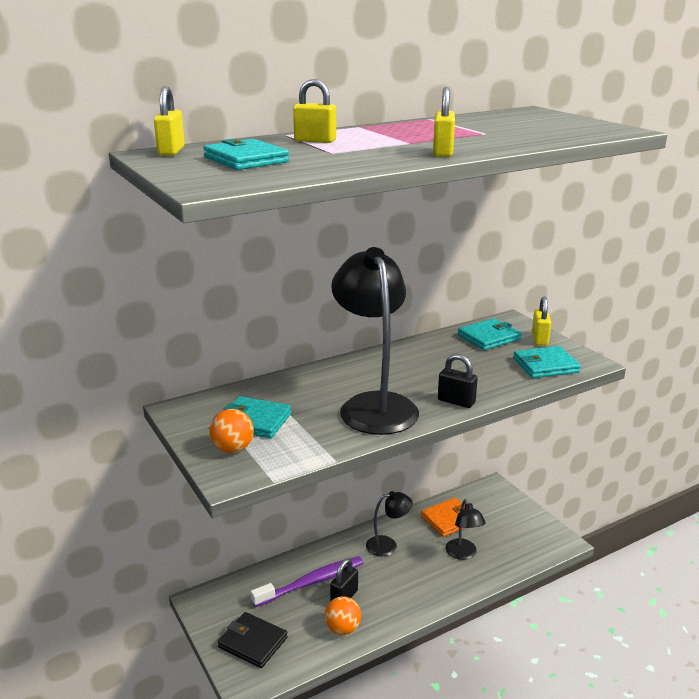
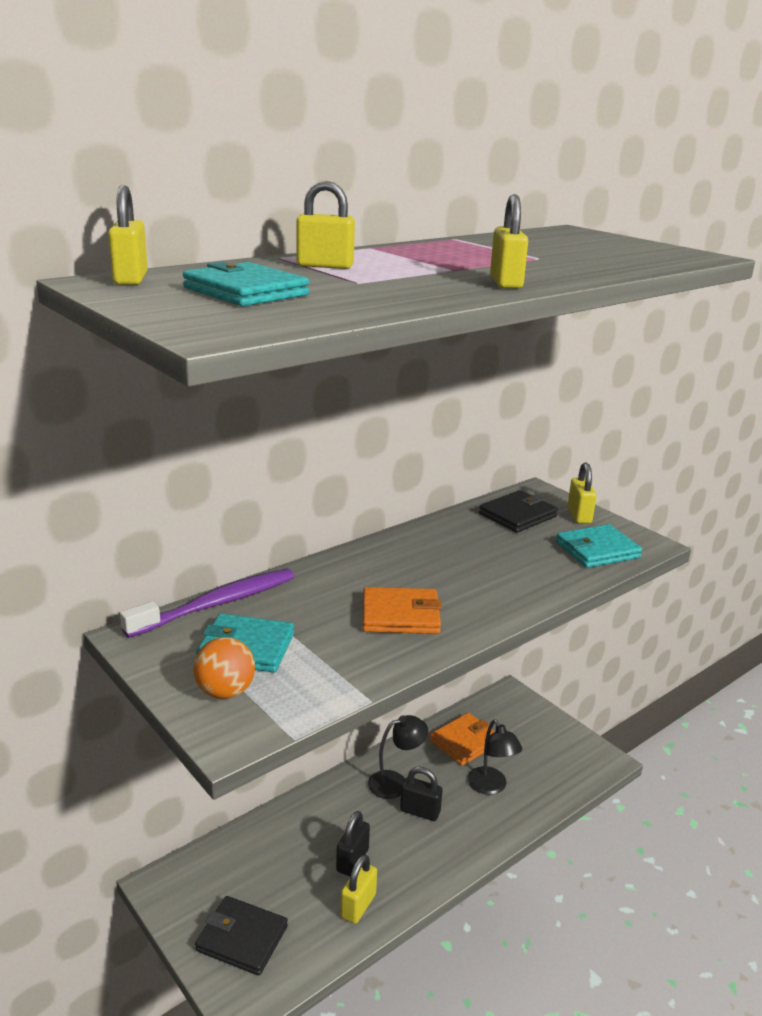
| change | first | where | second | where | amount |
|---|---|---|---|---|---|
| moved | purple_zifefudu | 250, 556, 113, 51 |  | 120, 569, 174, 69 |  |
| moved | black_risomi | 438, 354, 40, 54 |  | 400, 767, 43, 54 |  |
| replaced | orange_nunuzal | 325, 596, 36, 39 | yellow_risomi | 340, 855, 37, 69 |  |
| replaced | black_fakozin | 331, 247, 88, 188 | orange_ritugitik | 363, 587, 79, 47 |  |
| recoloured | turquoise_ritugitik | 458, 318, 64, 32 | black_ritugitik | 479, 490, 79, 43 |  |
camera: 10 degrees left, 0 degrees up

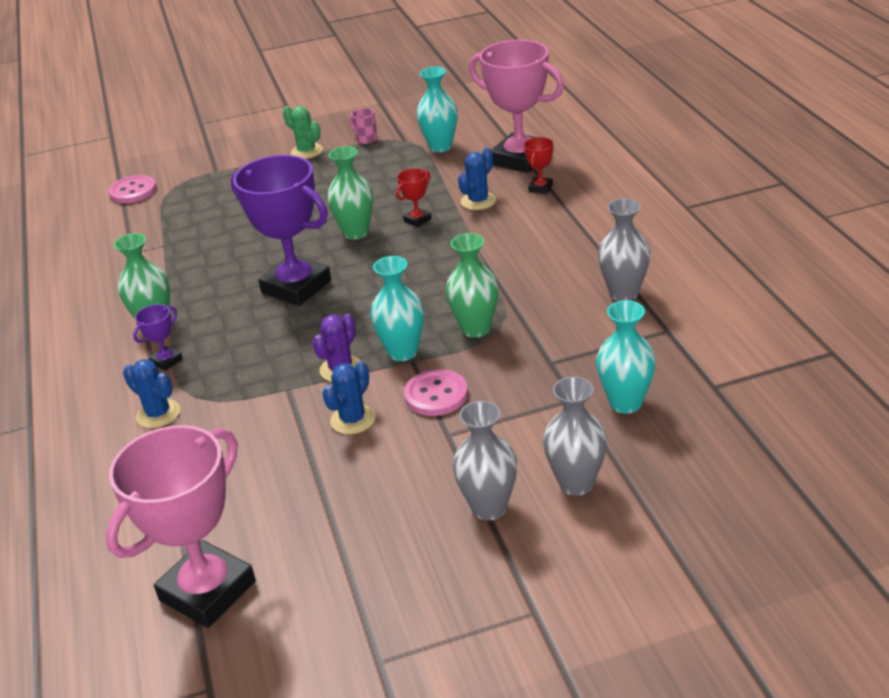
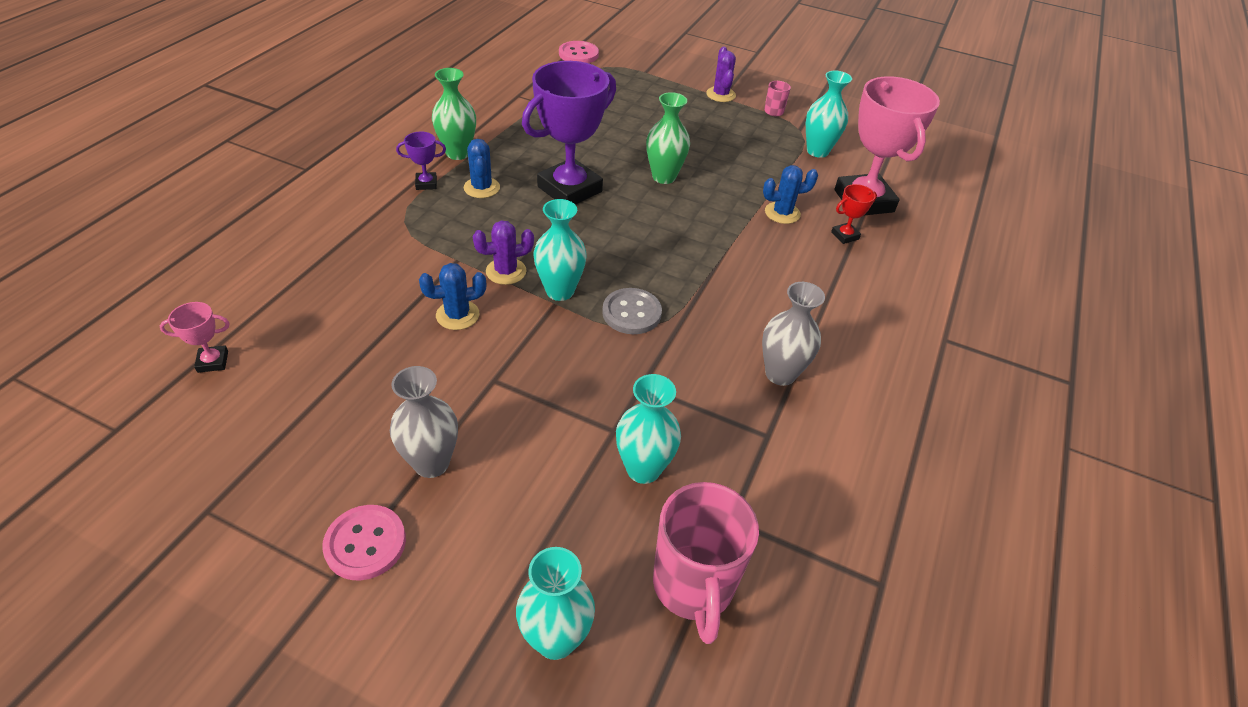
| change | first | where | second | where | amount |
|---|---|---|---|---|---|
| removed | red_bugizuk | 396, 168, 36, 59 |  |  |  |
| removed | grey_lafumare | 543, 376, 64, 120 |  |  |  |
| added |  |  | turquoise_lafumare | 516, 547, 79, 113 |  |
| added |  |  | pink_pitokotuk | 653, 482, 106, 162 |  |
| moved | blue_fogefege | 123, 359, 57, 69 |  | 464, 139, 36, 59 |  |
| moved | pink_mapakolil | 404, 369, 64, 47 |  | 322, 505, 84, 75 |  |
| replaced | green_lafumare | 446, 233, 52, 105 | grey_mapakolil | 602, 288, 60, 46 |  |
| recoloured | green_fogefege | 283, 106, 40, 53 | purple_fogefege | 706, 47, 30, 55 |  |
| turned | purple_bugizuk | 231, 155, 100, 151 |  | 522, 61, 94, 144 | 60 degrees clockwise |
| resized | pink_bugizuk | 106, 425, 150, 203 |  | 160, 302, 69, 71 | x0.42 |
camera: 35 degrees right, 10 degrees up

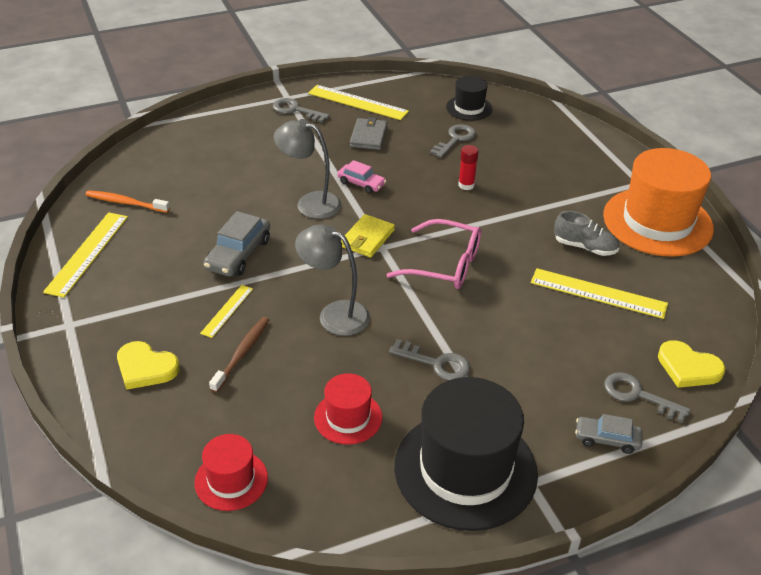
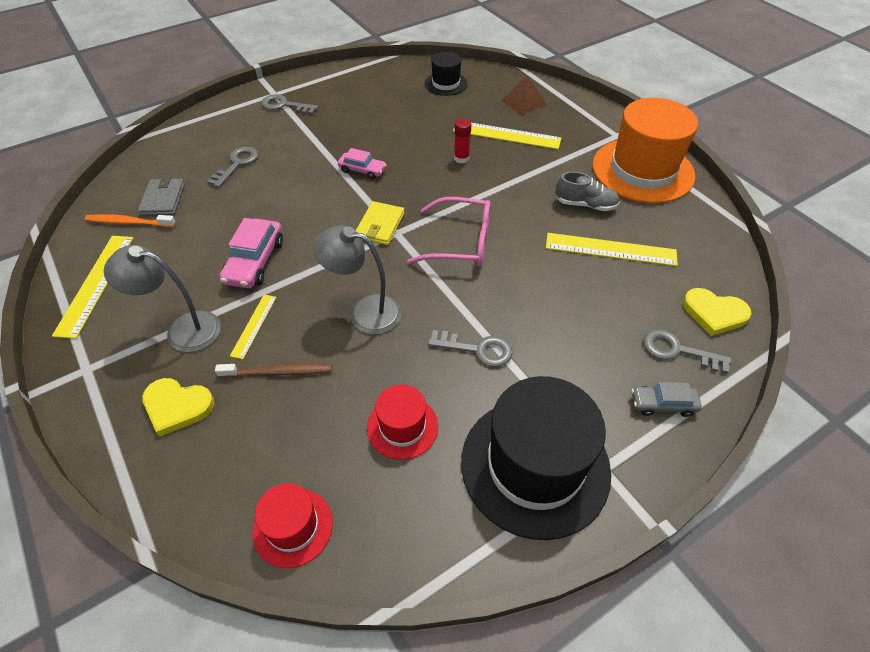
| change | first | where | second | where | amount |
|---|---|---|---|---|---|
| added |  |  | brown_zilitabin | 501, 76, 45, 39 |  |
| moved | grey_fakozin | 274, 119, 68, 100 |  | 104, 245, 117, 107 |  |
| moved | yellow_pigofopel | 308, 85, 101, 35 |  | 453, 123, 108, 26 |  |
| moved | grey_ritugitik | 350, 117, 38, 33 |  | 138, 177, 47, 39 |  |
| moved | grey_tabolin | 430, 124, 46, 34 |  | 207, 147, 51, 41 |  |
| recoloured | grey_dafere | 204, 211, 66, 66 | pink_dafere | 220, 218, 63, 70 |  |
| turned | brown_zifefudu | 209, 317, 60, 76 |  | 215, 363, 117, 15 | 75 degrees clockwise |
camera: 10 degrees left, 10 degrees up

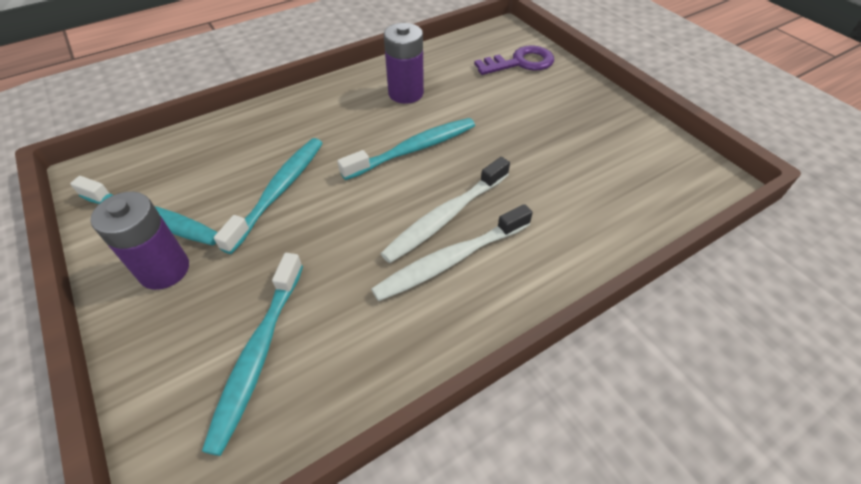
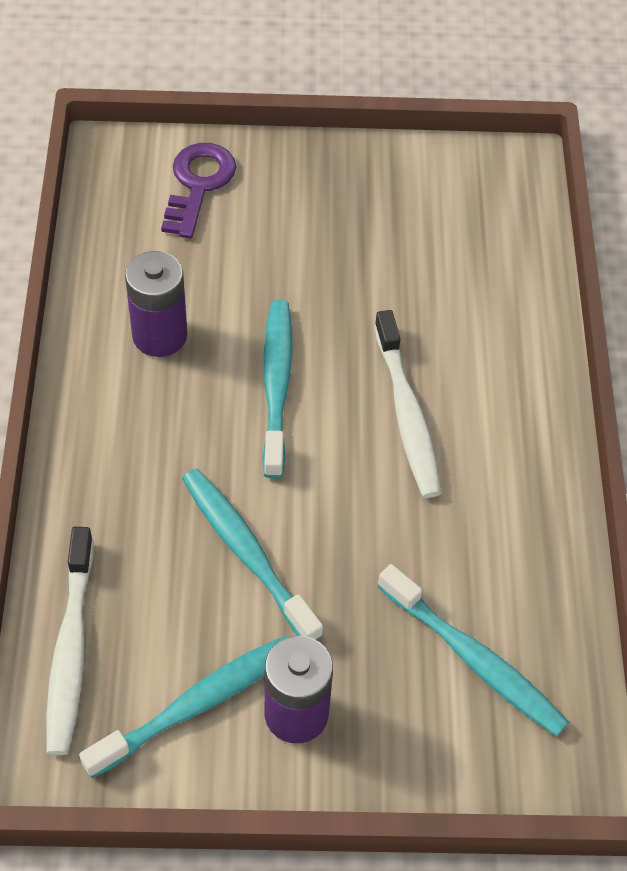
| change | first | where | second | where | amount |
|---|---|---|---|---|---|
| moved | white_zifefudu | 371, 204, 162, 97 |  | 46, 527, 47, 228 |  |
camera: 60 degrees left, 5 degrees up

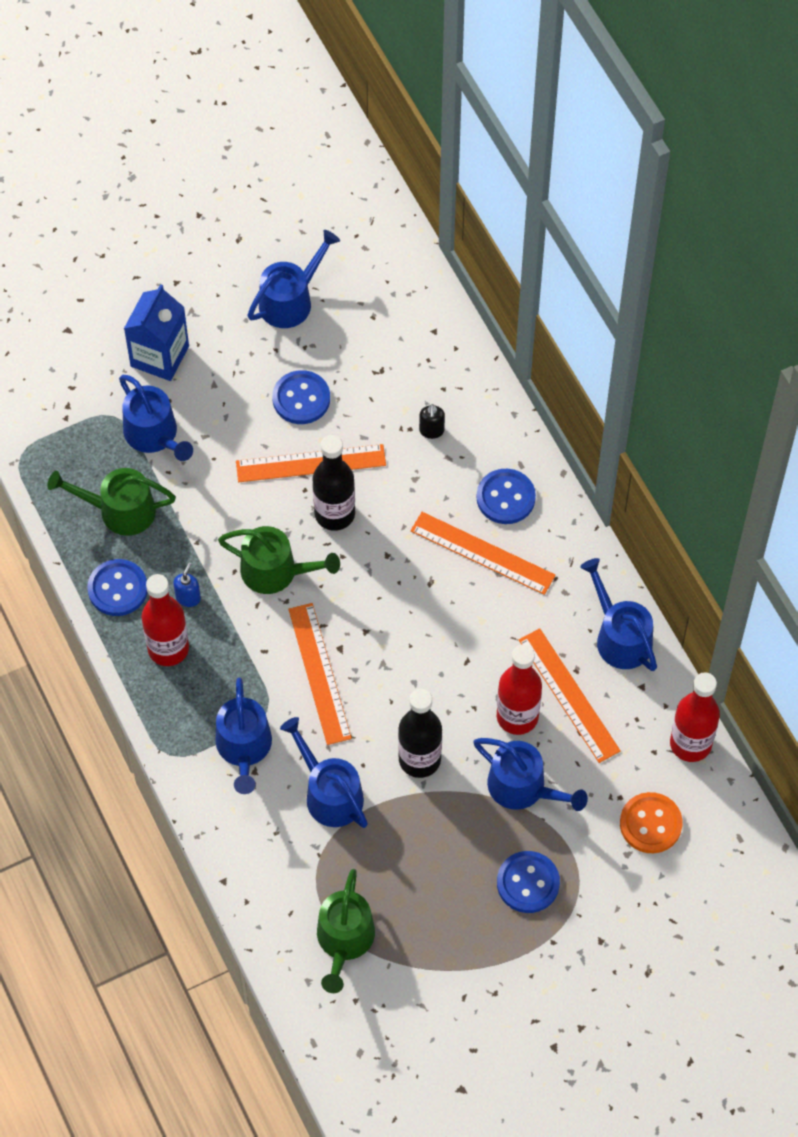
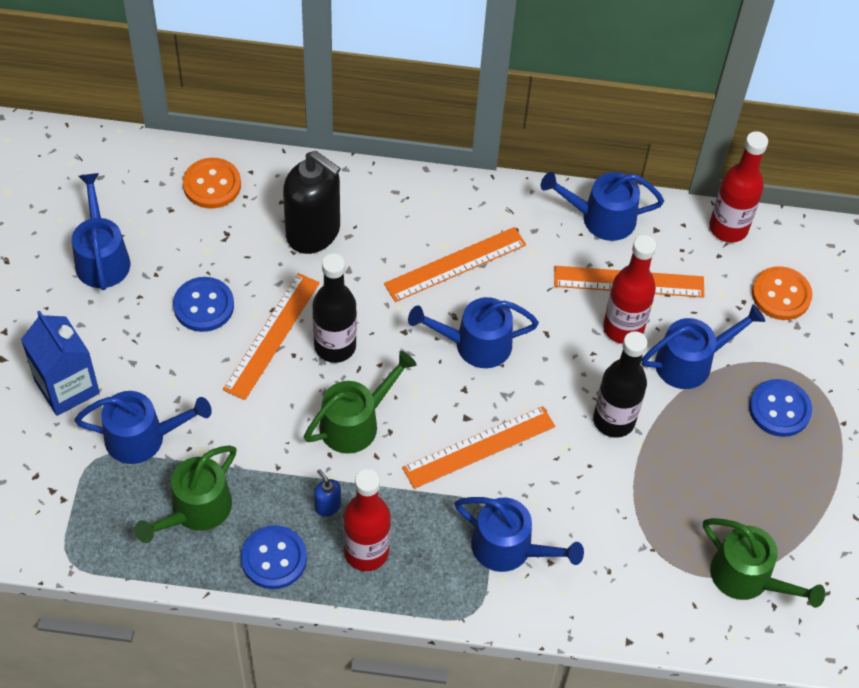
| change | first | where | second | where | amount |
|---|---|---|---|---|---|
| removed | blue_mapakolil | 477, 469, 59, 55 |  |  |  |
| added |  |  | orange_mapakolil | 183, 158, 58, 51 |  |
| moved | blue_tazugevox | 280, 717, 88, 111 |  | 408, 297, 131, 71 |  |
| turned | orange_pigofopel | 288, 603, 64, 142 |  | 402, 406, 153, 83 | 45 degrees counterclockwise |
| resized | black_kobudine | 419, 404, 26, 35 |  | 283, 151, 58, 103 | x2.45 |
camera: 60 degrees left, 5 degrees down

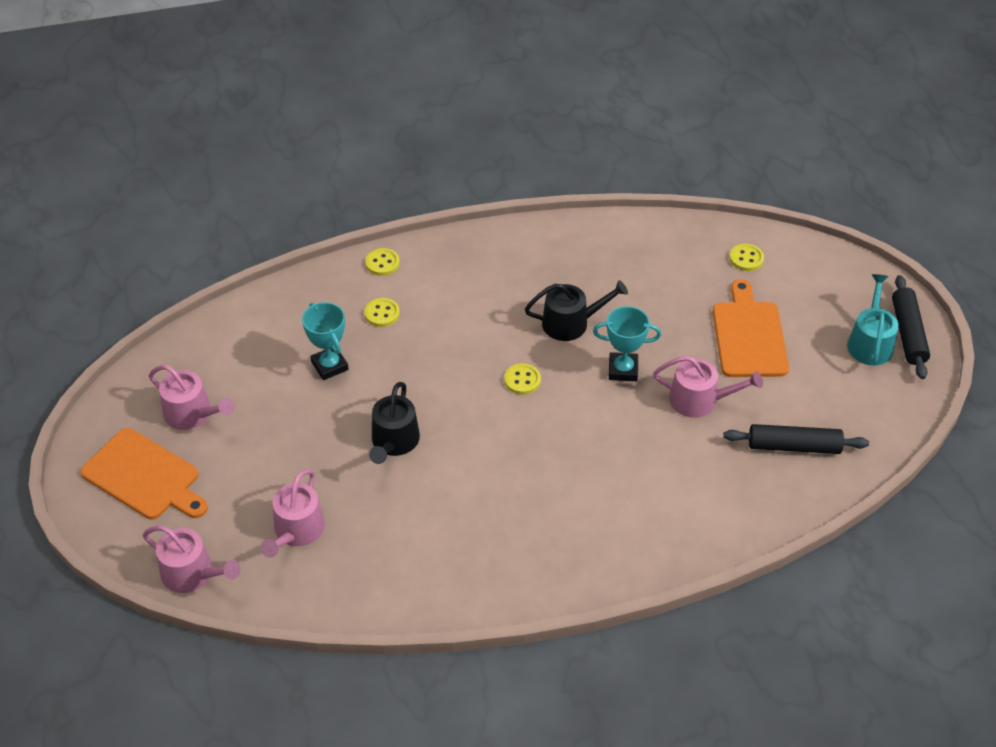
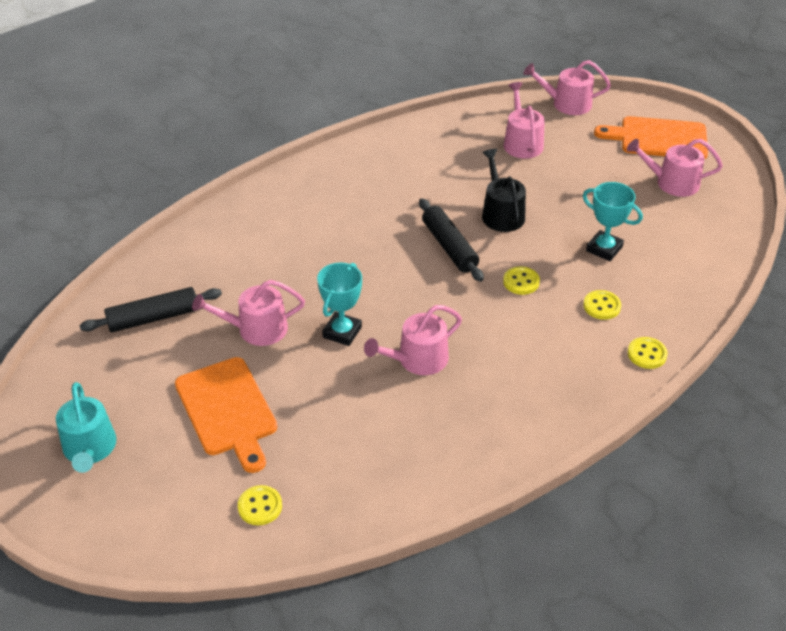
| change | first | where | second | where | amount |
|---|---|---|---|---|---|
| moved | yellow_mapakolil | 504, 363, 37, 32 |  | 503, 266, 37, 29 |  |
| moved | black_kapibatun | 892, 275, 38, 104 |  | 419, 198, 65, 84 |  |
| recoloured | black_tazugevox | 525, 280, 103, 61 | pink_tazugevox | 364, 305, 98, 70 |  |
| turned | turquoise_bugizuk | 593, 306, 68, 75 |  | 317, 263, 45, 83 | 45 degrees counterclockwise |
camera: 155 degrees right, 5 degrees down

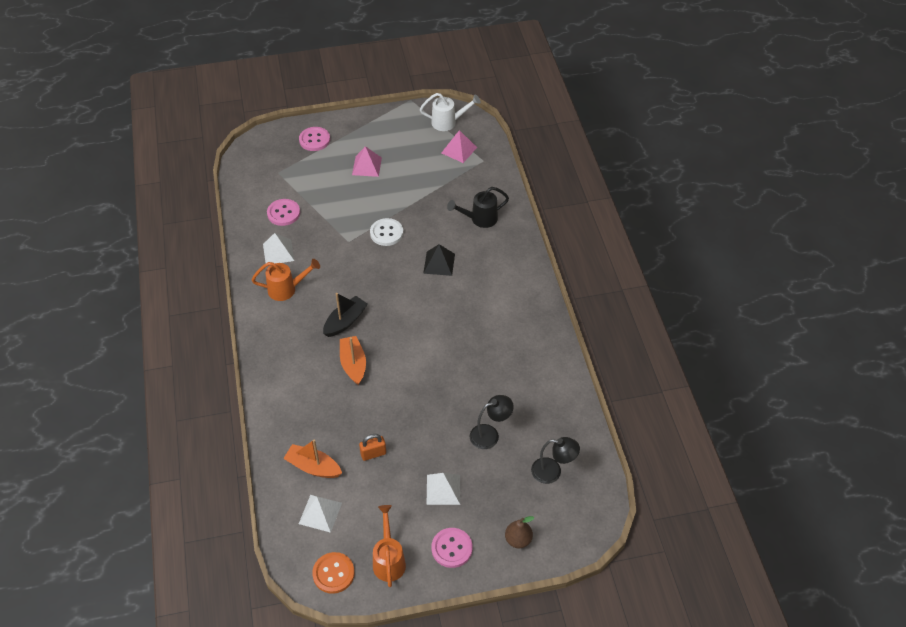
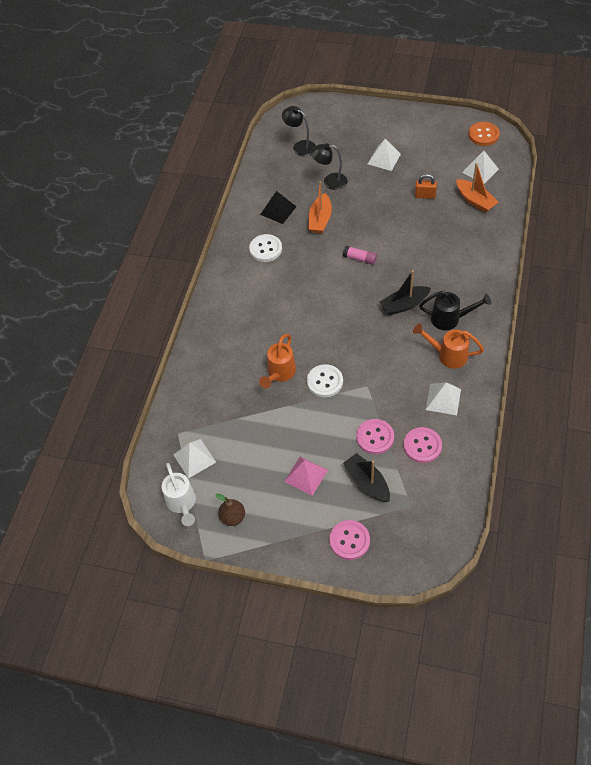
| change | first | where | second | where | amount |
|---|---|---|---|---|---|
| added |  |  | white_mapakolil | 249, 234, 33, 28 |  |
| added |  |  | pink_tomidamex | 343, 246, 34, 19 |  |
| added |  |  | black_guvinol | 343, 453, 47, 49 |  |
| moved | orange_guvinol | 340, 336, 26, 49 |  | 309, 181, 23, 53 |  |
| moved | orange_tazugevox | 373, 505, 33, 82 |  | 259, 334, 37, 54 |  |
| moved | black_zilitabin | 423, 244, 32, 32 |  | 260, 191, 37, 33 |  |
| moved | pink_mapakolil | 432, 528, 41, 40 |  | 356, 419, 38, 35 |  |
| moved | black_tazugevox | 447, 187, 62, 41 |  | 419, 291, 72, 39 |  |
| moved | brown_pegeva | 505, 516, 29, 32 |  | 215, 494, 30, 32 |  |
| recoloured | pink_zilitabin | 442, 130, 35, 33 | white_zilitabin | 173, 439, 43, 40 |  |
| turned | white_tazugevox | 420, 93, 61, 38 |  | 162, 463, 34, 63 | 135 degrees counterclockwise |
camera: 150 degrees left, 5 degrees up

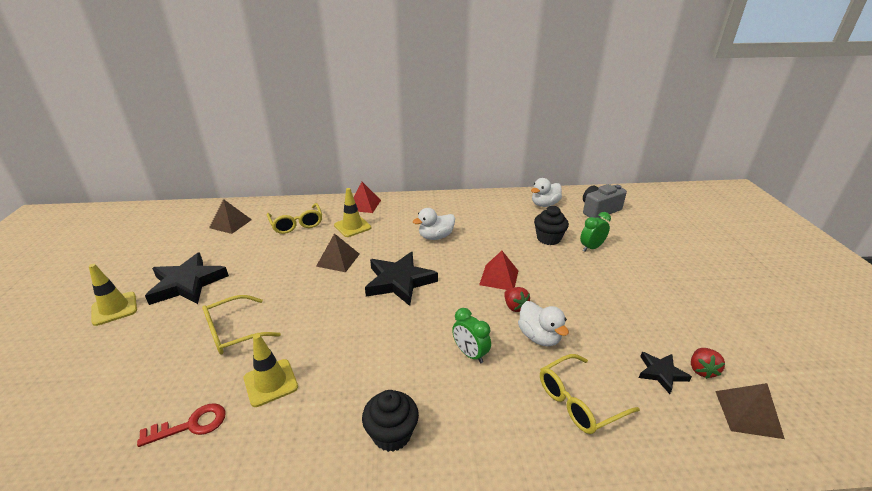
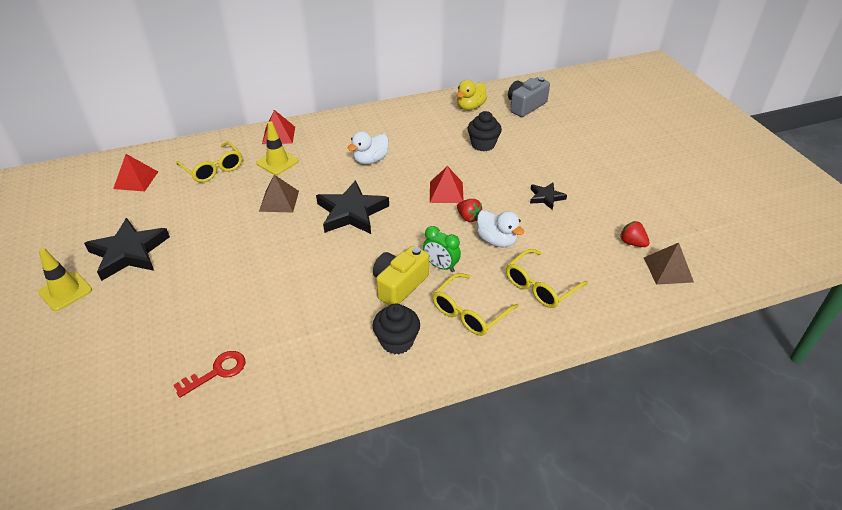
| change | first | where | second | where | amount |
|---|---|---|---|---|---|
| removed | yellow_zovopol | 244, 334, 54, 73 |  |  |  |
| removed | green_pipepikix | 580, 212, 31, 40 |  |  |  |
| added |  |  | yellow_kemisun | 373, 246, 56, 60 |  |
| moved | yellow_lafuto | 202, 295, 79, 59 |  | 433, 273, 86, 63 |  |
| moved | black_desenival | 639, 352, 53, 42 |  | 530, 182, 37, 28 |  |
| recoloured | brown_zilitabin | 209, 199, 43, 35 | red_zilitabin | 113, 154, 45, 37 |  |
| recoloured | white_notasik | 531, 178, 31, 29 | yellow_notasik | 457, 80, 30, 30 |  |
| turned | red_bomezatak | 691, 348, 34, 31 |  | 620, 221, 30, 26 | 135 degrees clockwise |
camera: 15 degrees left, 10 degrees up

